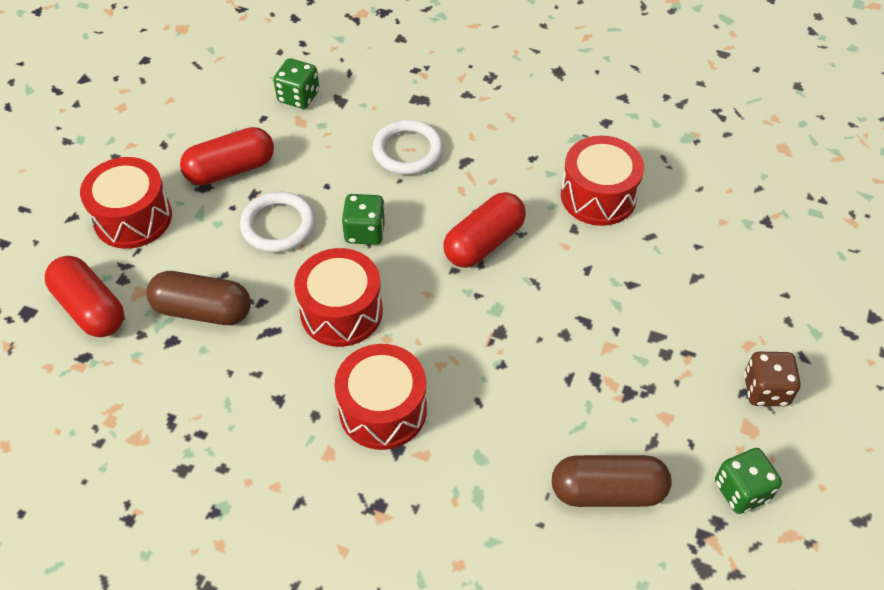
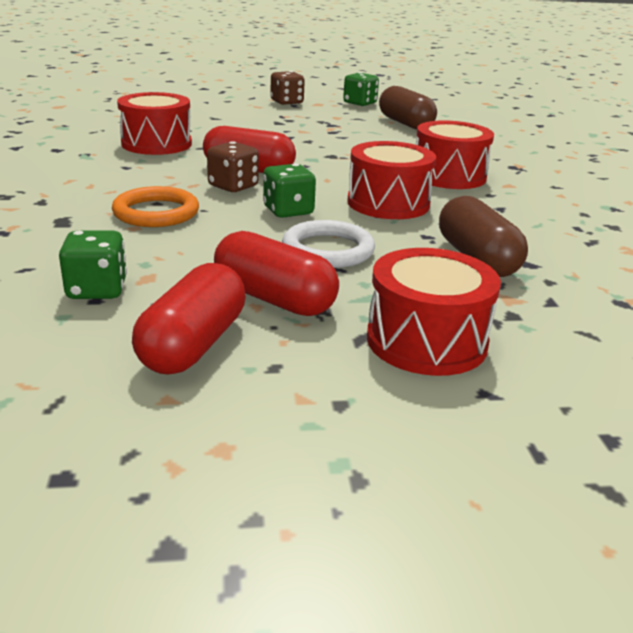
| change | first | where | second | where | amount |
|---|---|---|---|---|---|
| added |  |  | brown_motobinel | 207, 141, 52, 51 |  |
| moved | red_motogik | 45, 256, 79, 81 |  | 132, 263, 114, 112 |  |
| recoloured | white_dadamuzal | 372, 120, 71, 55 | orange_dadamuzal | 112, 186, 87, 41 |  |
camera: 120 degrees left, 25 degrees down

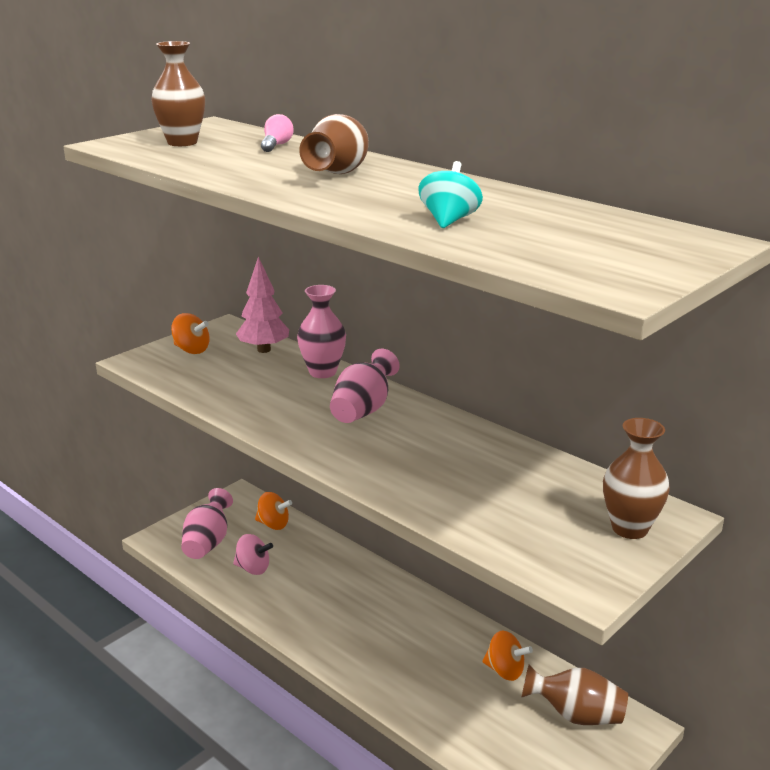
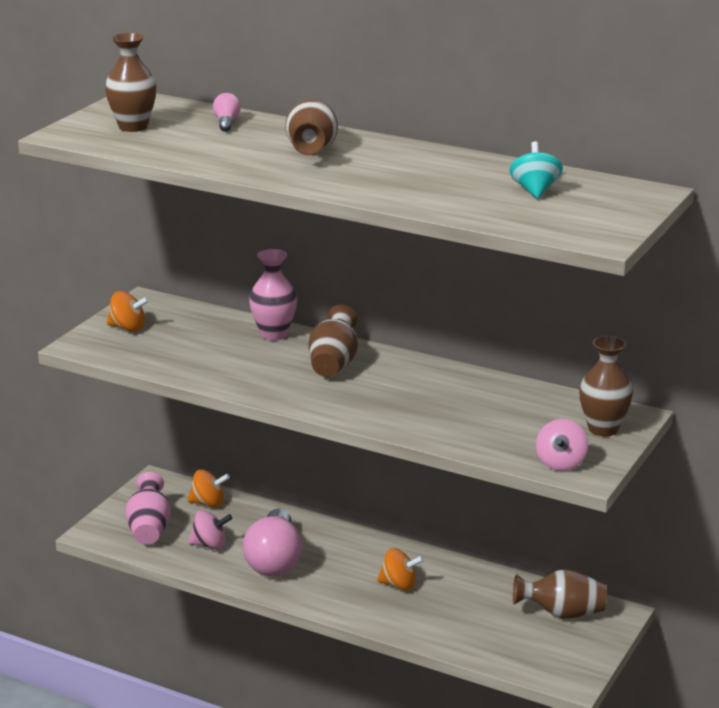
| change | first | where | second | where | amount |
|---|---|---|---|---|---|
| removed | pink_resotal | 236, 256, 53, 97 |  |  |  |
| added |  |  | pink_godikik | 242, 509, 60, 67 |  |
| added |  |  | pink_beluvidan | 536, 419, 52, 52 |  |
| moved | turquoise_beluvidan | 418, 161, 65, 67 |  | 509, 141, 54, 58 |  |
| moved | orange_beluvidan | 483, 630, 50, 51 |  | 377, 548, 47, 43 |  |
| recoloured | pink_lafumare | 330, 349, 70, 74 | brown_lafumare | 308, 304, 50, 73 |  |
camera: 15 degrees left, 0 degrees up

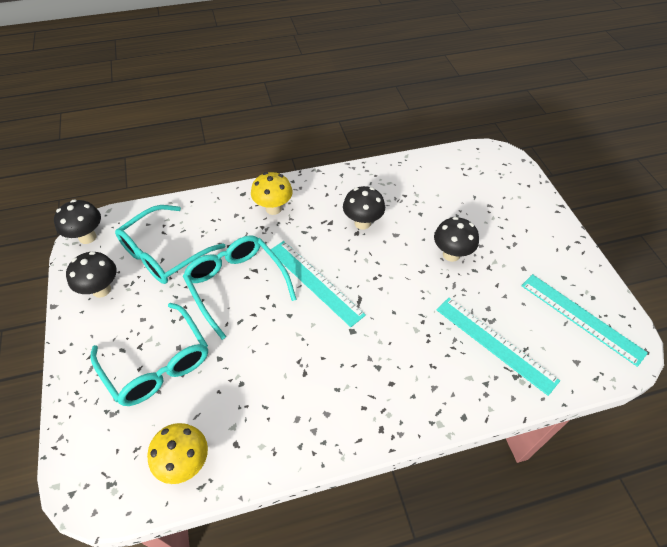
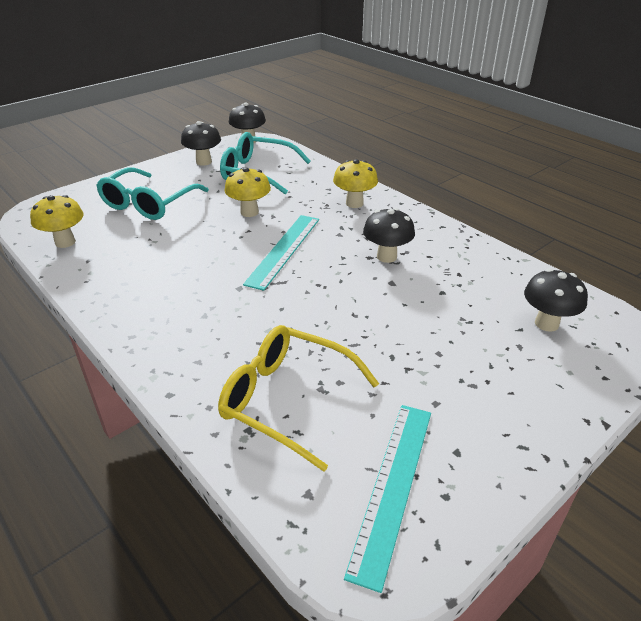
| change | first | where | second | where | amount |
|---|---|---|---|---|---|
| moved | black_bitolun | 434, 217, 45, 45 |  | 524, 269, 64, 63 |  |
| replaced | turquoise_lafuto | 183, 235, 114, 105 | yellow_bitolun | 224, 167, 47, 50 |  |
| replaced | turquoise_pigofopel | 436, 298, 124, 98 | yellow_lafuto | 218, 325, 161, 146 |  |
camera: 65 degrees right, 15 degrees down

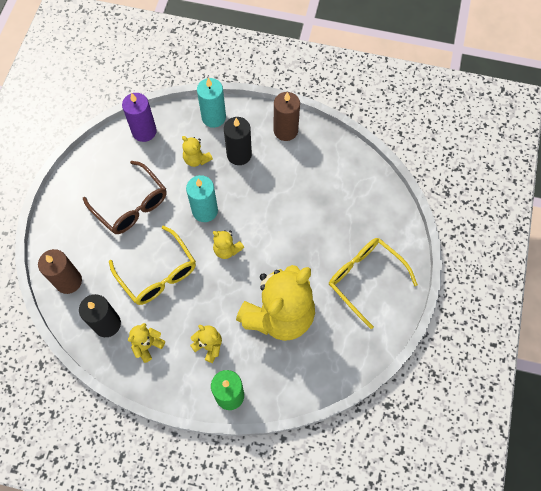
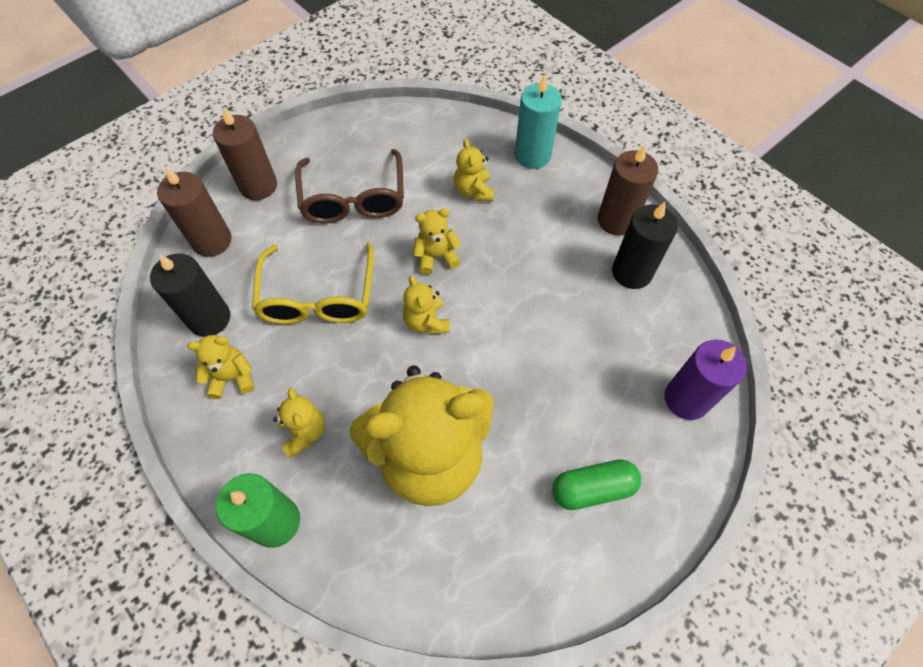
| change | first | where | second | where | amount |
|---|---|---|---|---|---|
| added |  |  | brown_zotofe | 213, 107, 64, 93 |  |
| moved | purple_zotofe | 122, 93, 35, 49 |  | 665, 340, 82, 80 |  |
| moved | black_zotofe | 224, 117, 28, 48 |  | 612, 202, 66, 87 |  |
| replaced | turquoise_zotofe | 186, 175, 32, 47 | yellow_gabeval | 413, 208, 48, 66 |  |
| replaced | yellow_lafuto | 329, 238, 89, 91 | green_motogik | 552, 459, 89, 51 |  |
camera: 35 degrees right, 5 degrees down

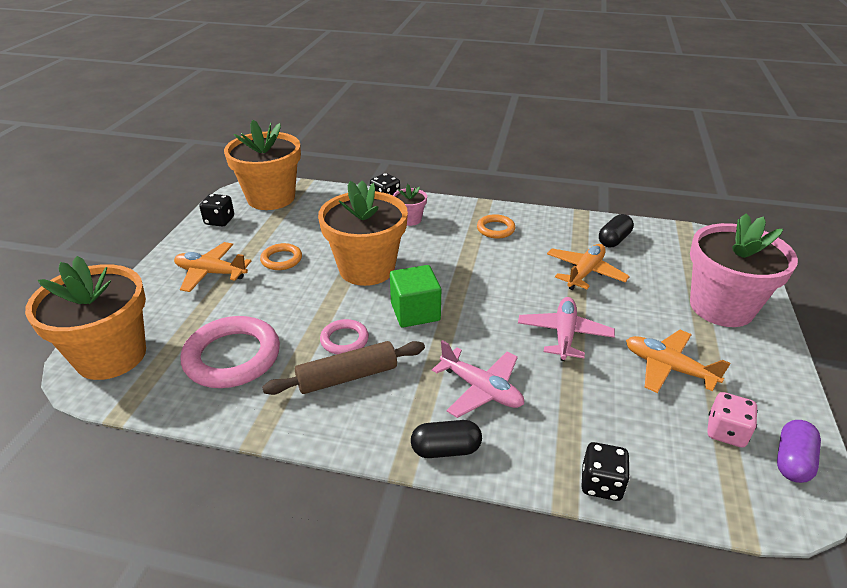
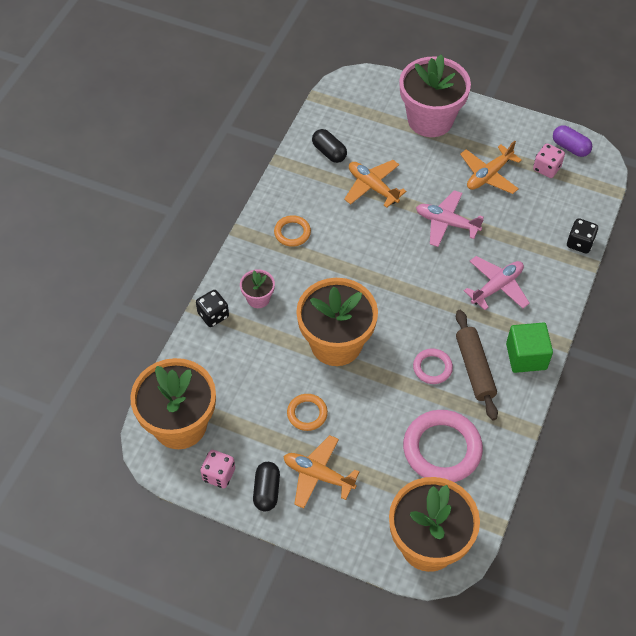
| change | first | where | second | where | amount |
|---|---|---|---|---|---|
| moved | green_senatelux | 390, 265, 51, 63 |  | 506, 322, 47, 51 |  |
| moved | black_motogik | 411, 420, 71, 38 |  | 253, 462, 27, 49 |  |
| recoloured | black_motobinel | 199, 194, 35, 33 | pink_motobinel | 200, 450, 35, 38 |  |
| turned | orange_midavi | 174, 242, 77, 50 |  | 283, 435, 76, 74 | 90 degrees clockwise |
camera: 80 degrees left, 20 degrees up

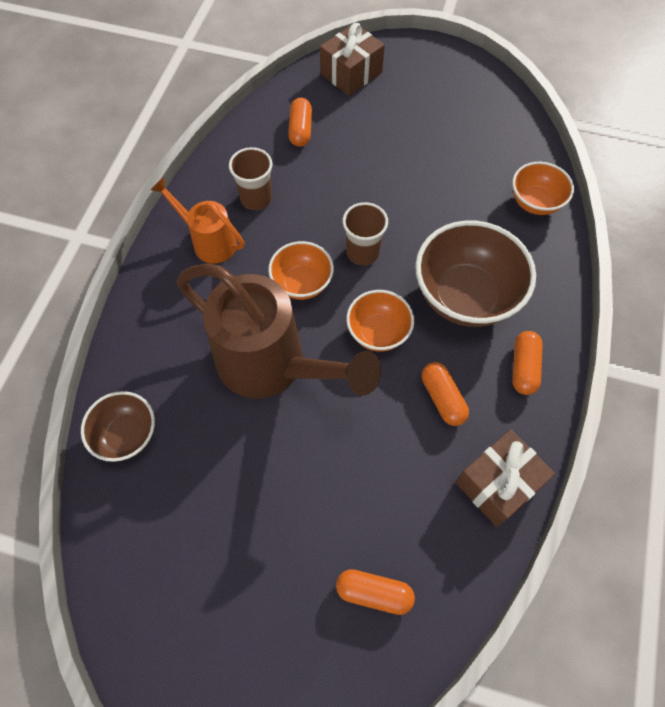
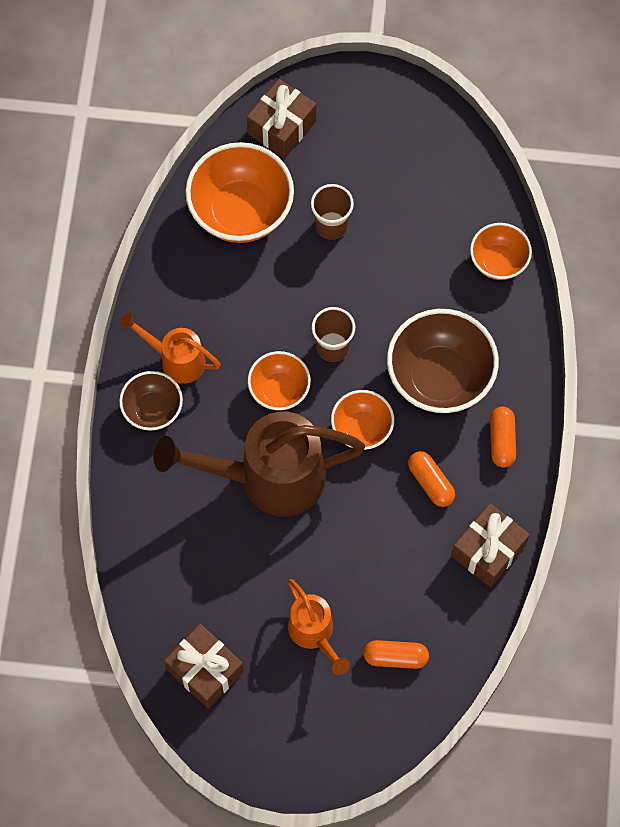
| change | first | where | second | where | amount |
|---|---|---|---|---|---|
| added |  |  | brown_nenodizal | 164, 624, 80, 85 |  |
| added |  |  | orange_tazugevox | 288, 579, 62, 96 |  |
| moved | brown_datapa | 81, 391, 74, 71 |  | 119, 371, 64, 60 |  |
| moved | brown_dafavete | 229, 147, 44, 63 |  | 311, 184, 43, 56 |  |
| replaced | orange_motogik | 288, 98, 24, 49 | orange_datapa | 185, 142, 109, 101 |  |
| turned | brown_tazugevox | 177, 263, 204, 136 |  | 154, 412, 211, 104 | 150 degrees clockwise |
camera: 10 degrees left, 5 degrees up

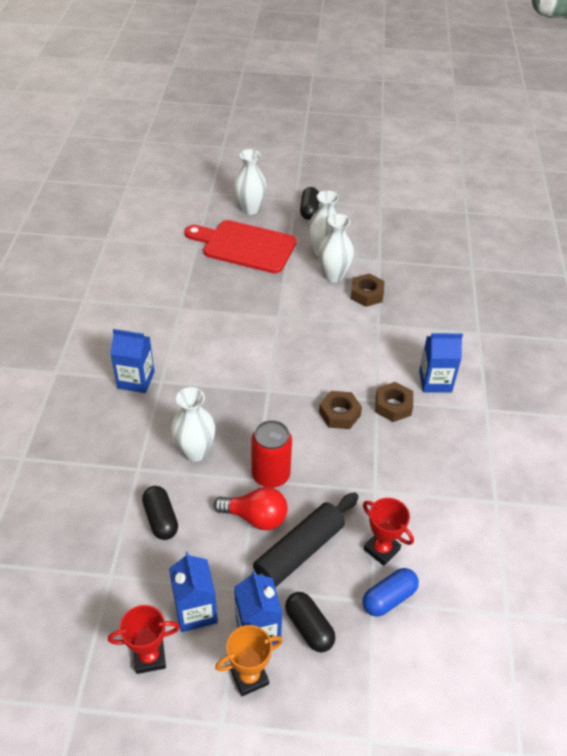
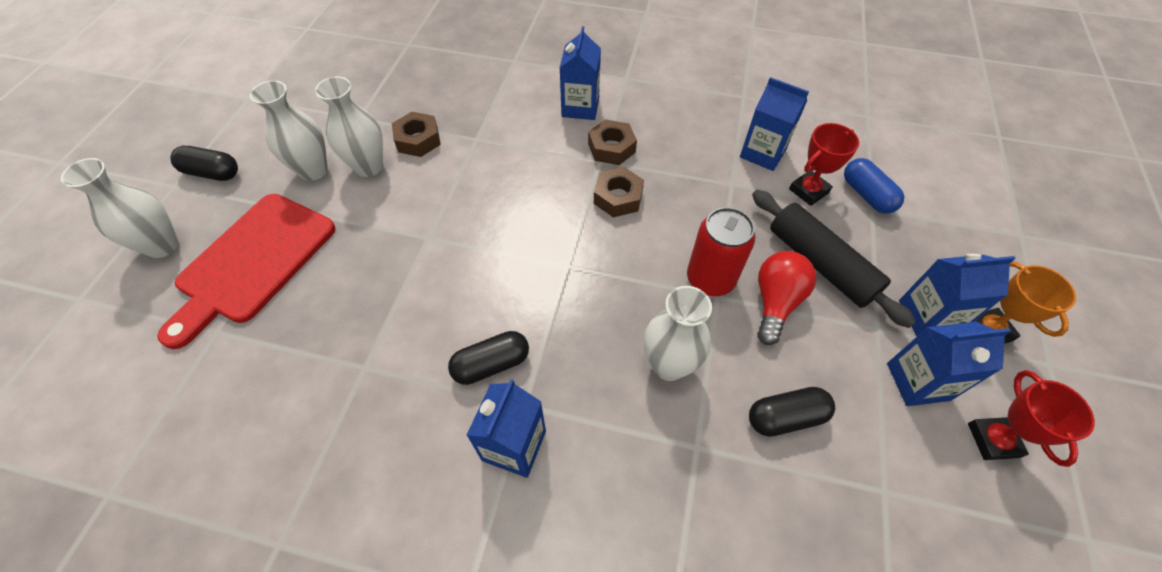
| change | first | where | second | where | amount |
|---|---|---|---|---|---|
| added |  |  | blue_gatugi | 740, 77, 69, 94 |  |
| moved | black_motogik | 285, 592, 51, 60 |  | 448, 331, 81, 54 |  |
camera: 80 degrees left, 10 degrees up

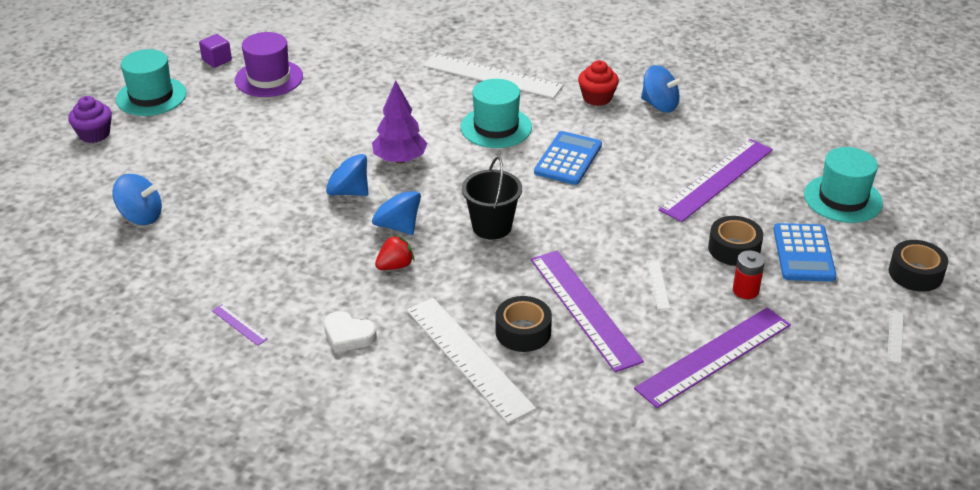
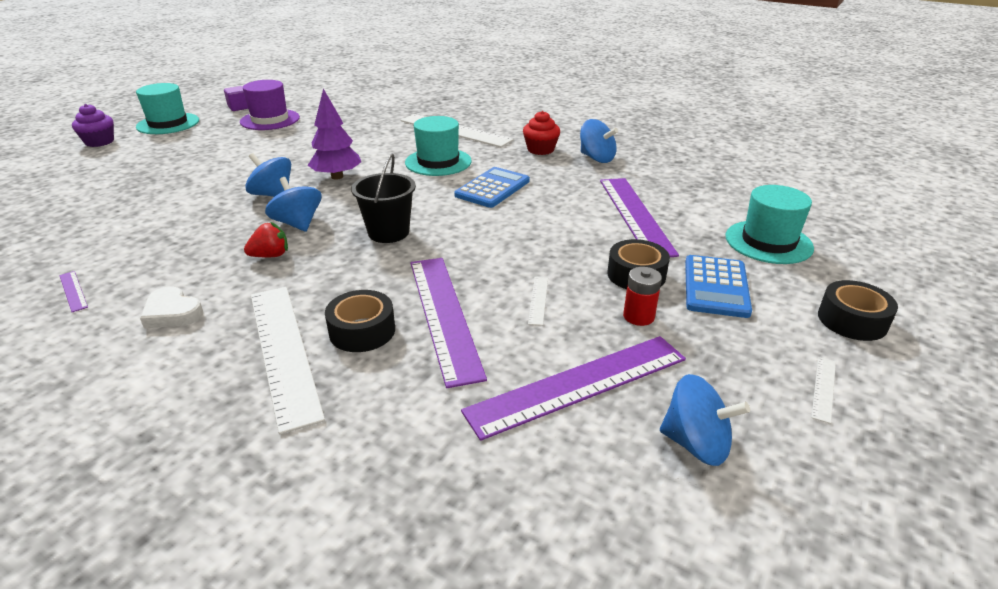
| change | first | where | second | where | amount |
|---|---|---|---|---|---|
| moved | blue_beluvidan | 112, 174, 50, 51 |  | 660, 374, 90, 92 |  |
| turned | purple_pigofopel | 659, 139, 114, 83 |  | 600, 178, 79, 79 | 60 degrees counterclockwise |
camera: 10 degrees right, 5 degrees down

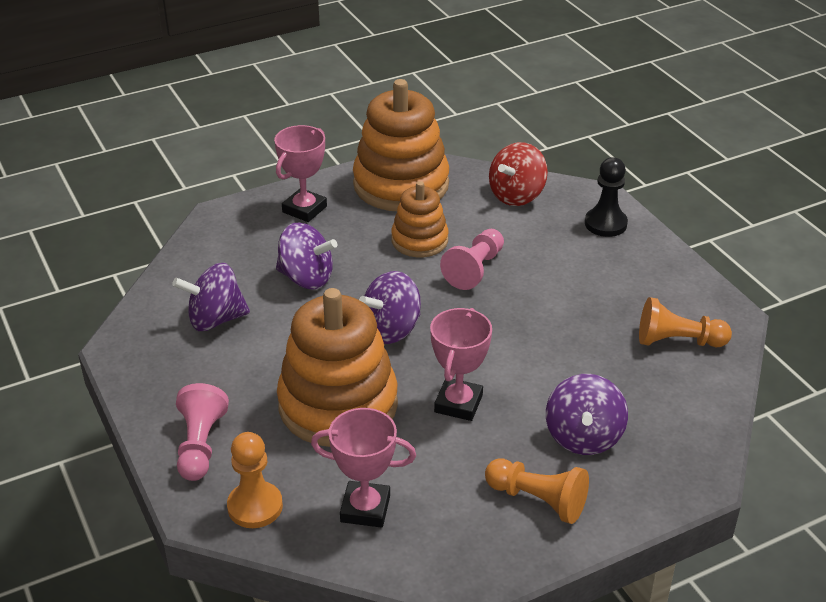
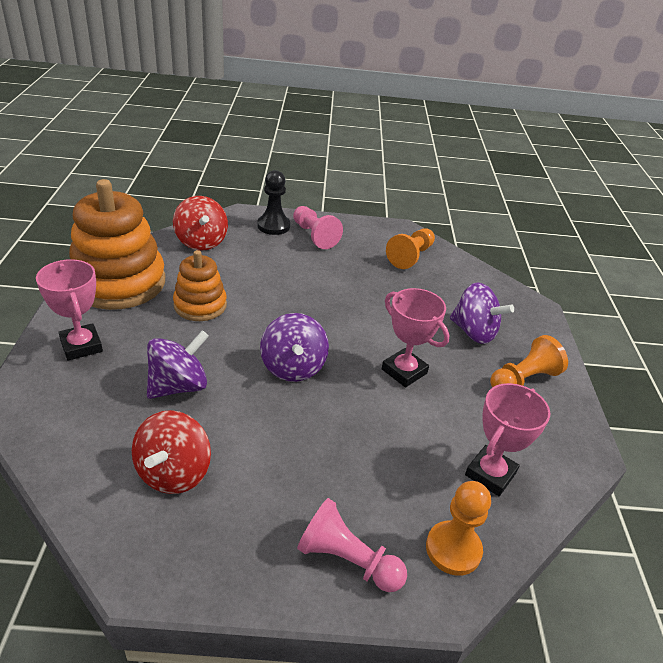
| change | first | where | second | where | amount |
|---|---|---|---|---|---|
| removed | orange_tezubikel | 277, 288, 121, 159 |  |  |  |
| moved | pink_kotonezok | 440, 229, 64, 61 |  | 293, 206, 50, 43 |  |
| recoloured | purple_beluvidan | 172, 263, 78, 68 | red_beluvidan | 132, 410, 79, 84 |  |
camera: 65 degrees left, 0 degrees up

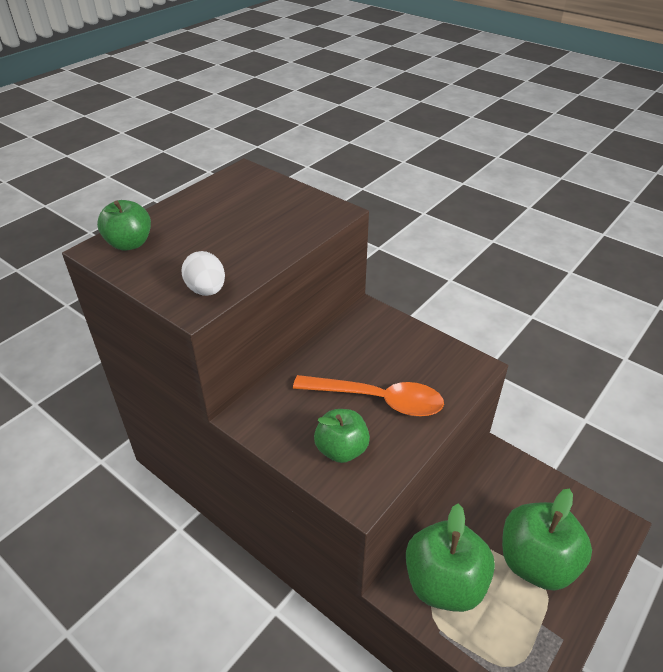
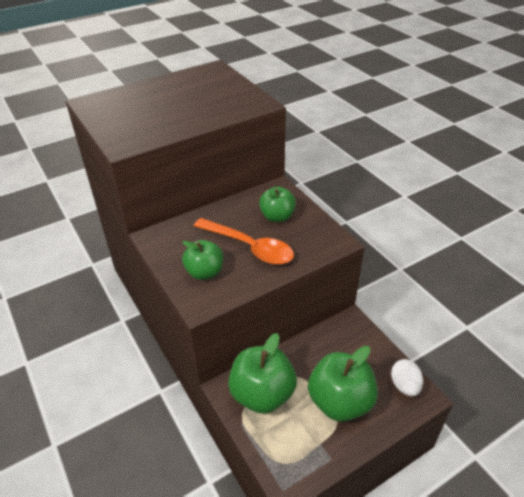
| change | first | where | second | where | amount |
|---|---|---|---|---|---|
| moved | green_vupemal | 97, 200, 54, 51 |  | 259, 187, 37, 35 |  |
| moved | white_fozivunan | 182, 251, 43, 45 |  | 391, 359, 32, 37 |  |
camera: 20 degrees right, 0 degrees up

